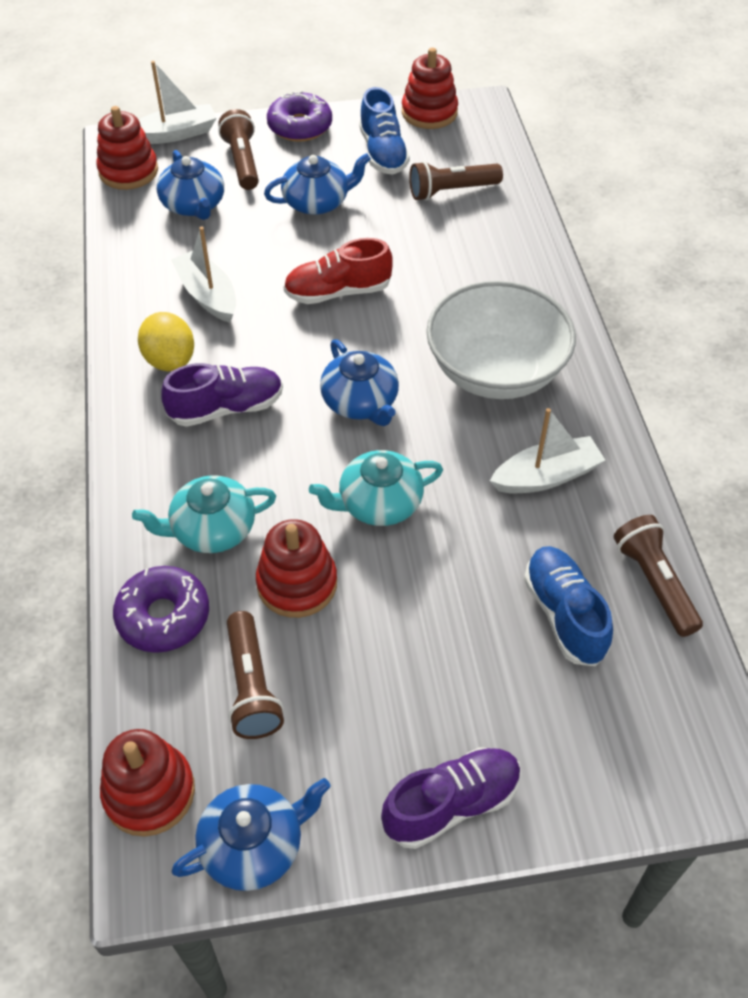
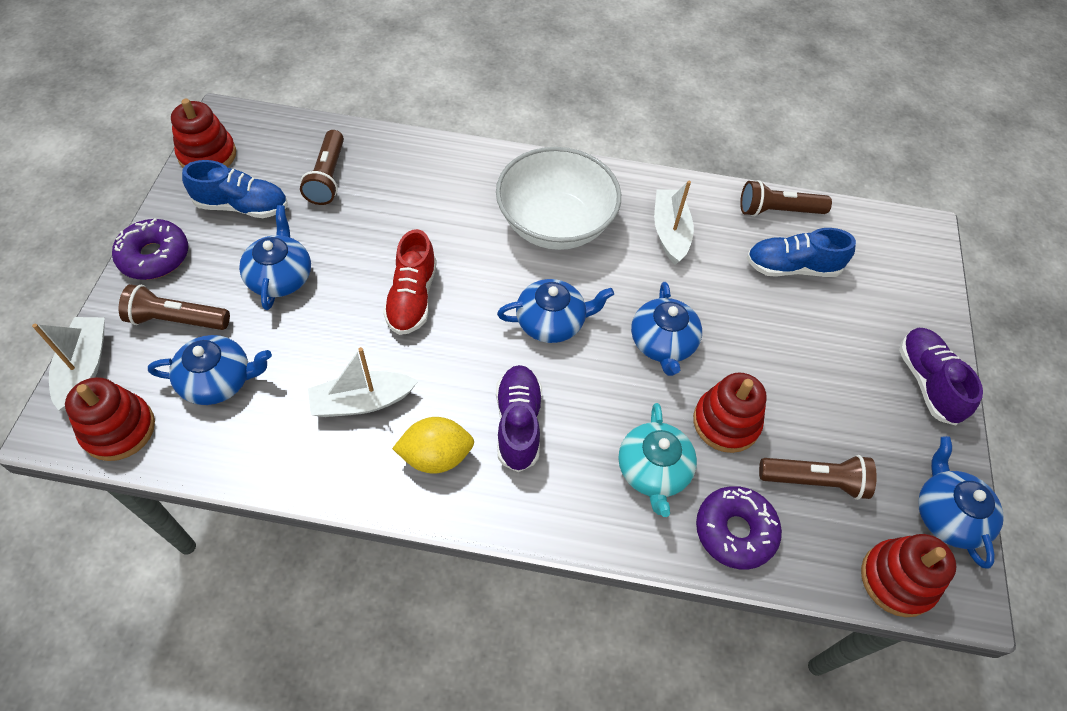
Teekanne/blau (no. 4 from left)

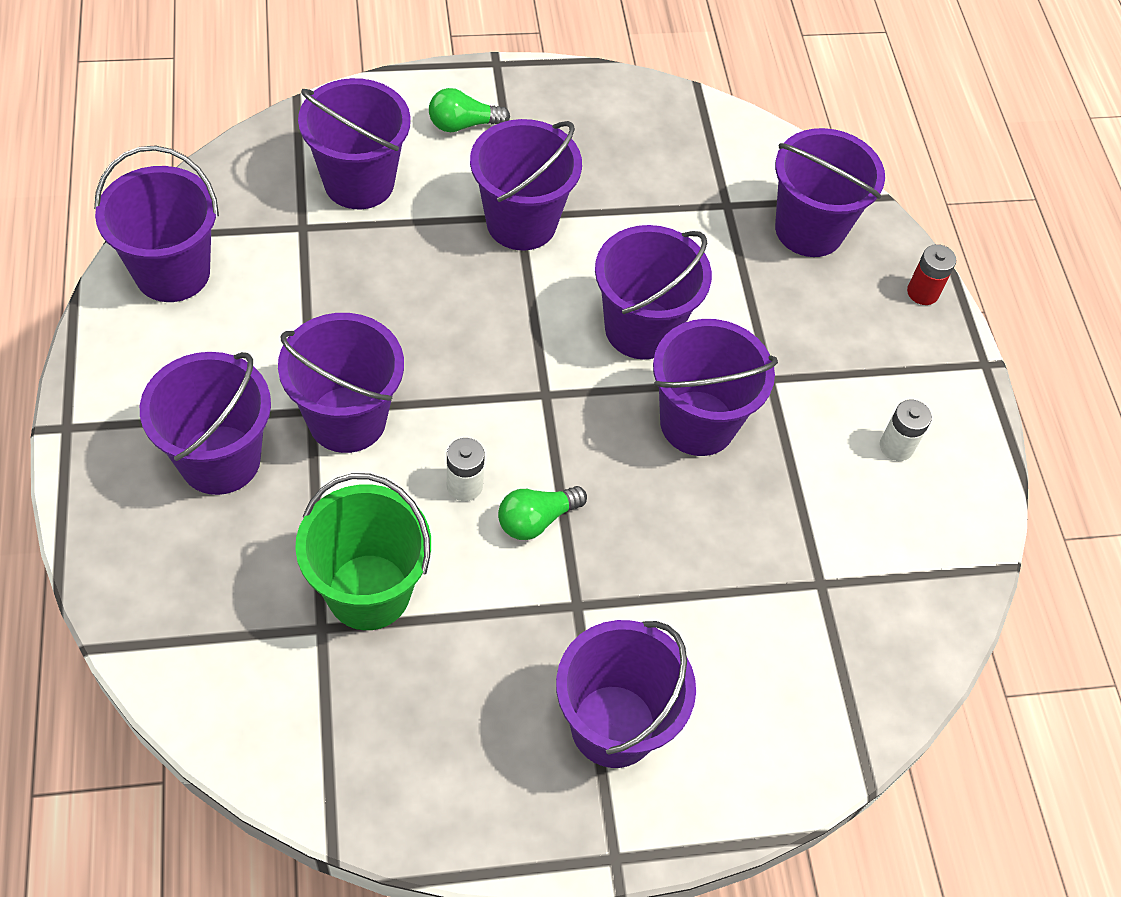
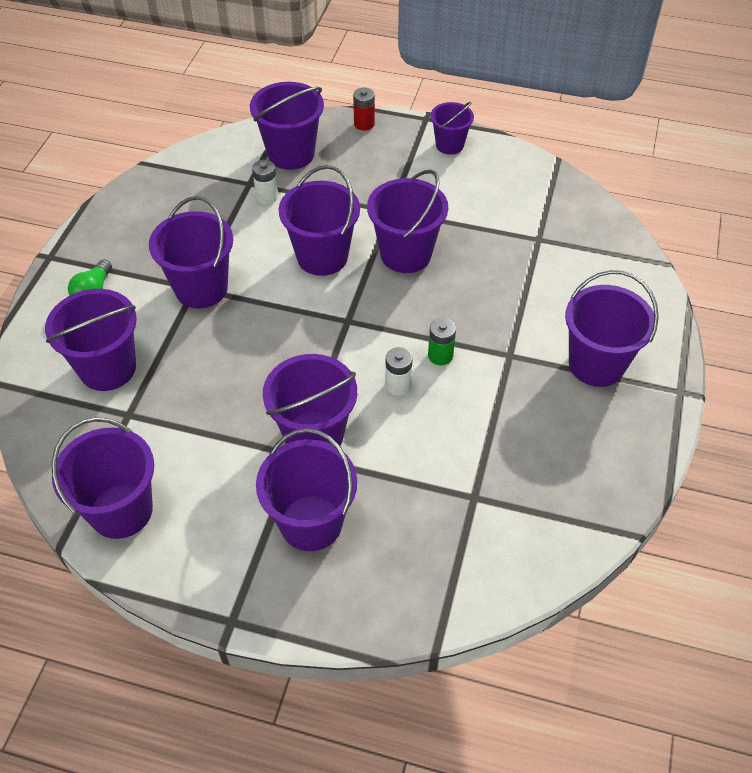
Eimer/grün
Eimer/lila (no. 9 from left)
Batterie/weiß (no. 1 from left)
Batterie/grün

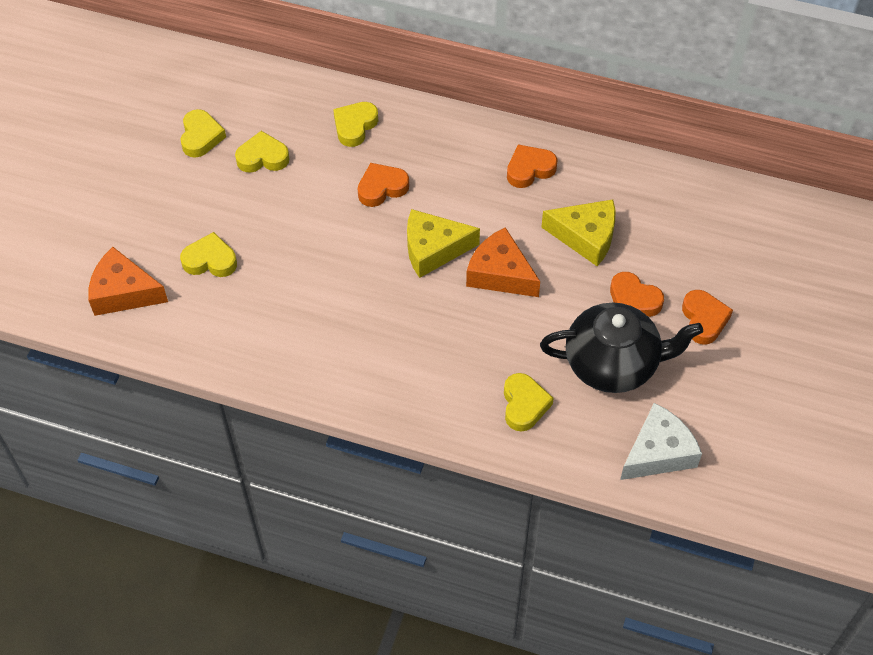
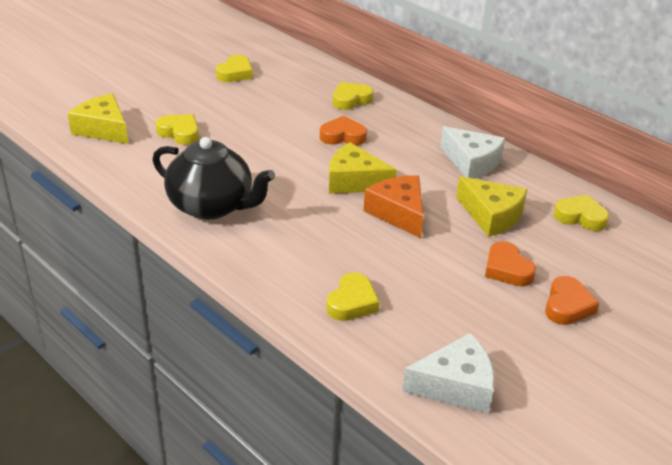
Herz/gelb (no. 5 from left)
Teekanne/schwarz
Käse/weiß (no. 2 from left)
Käse/gelb (no. 1 from left)

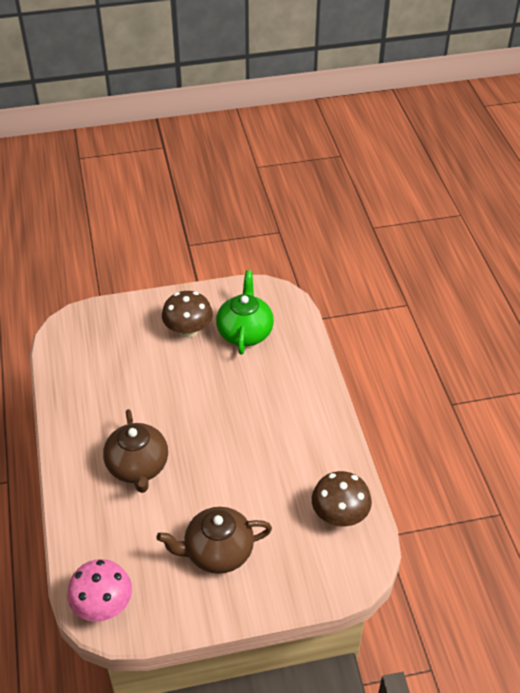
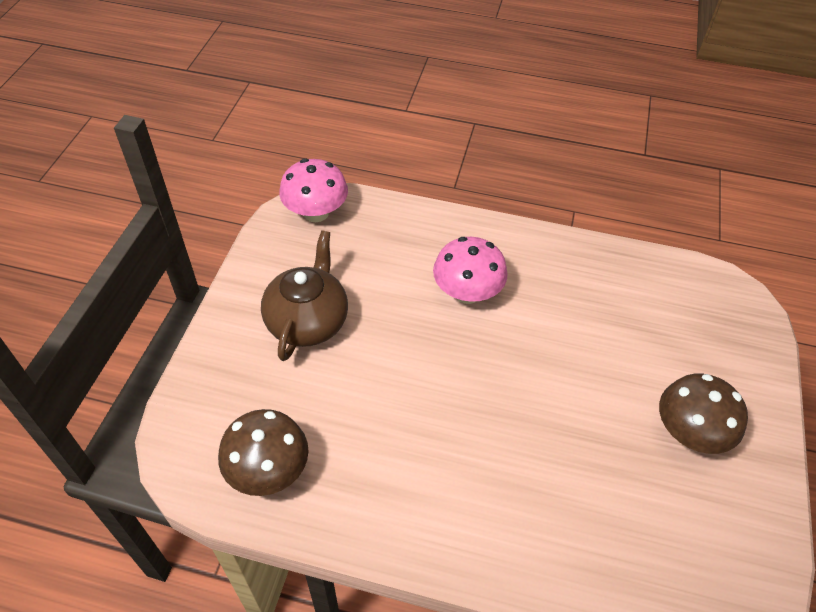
Teekanne/grün
Pilz/rosa (no. 2 from left)

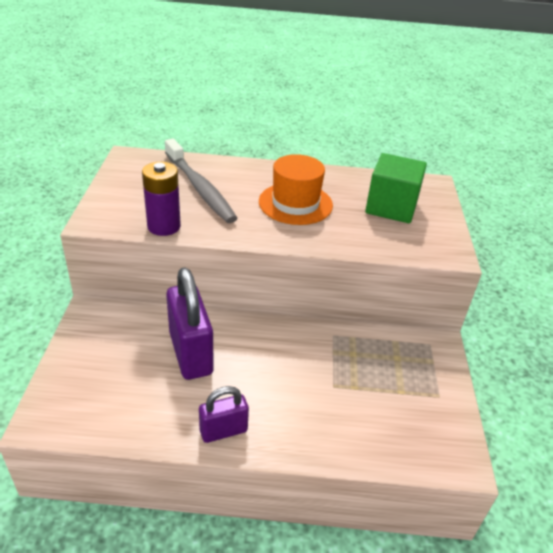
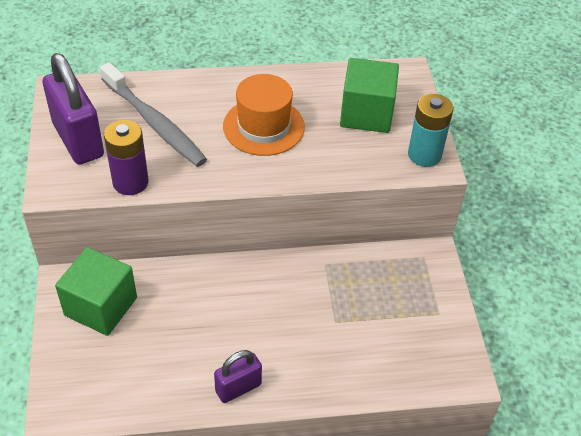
Kubus/grün (no. 1 from left)
Batterie/türkis
Vorhängeschloss/lila (no. 1 from left)

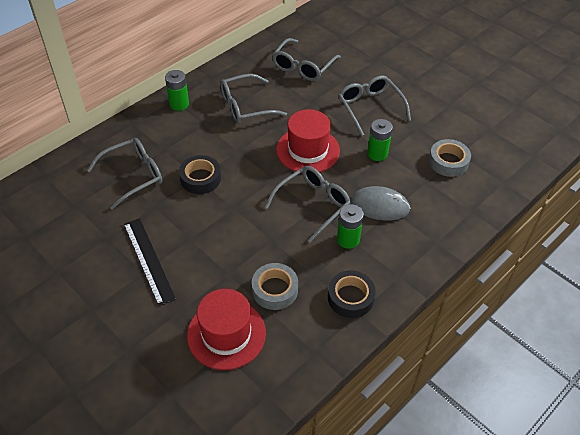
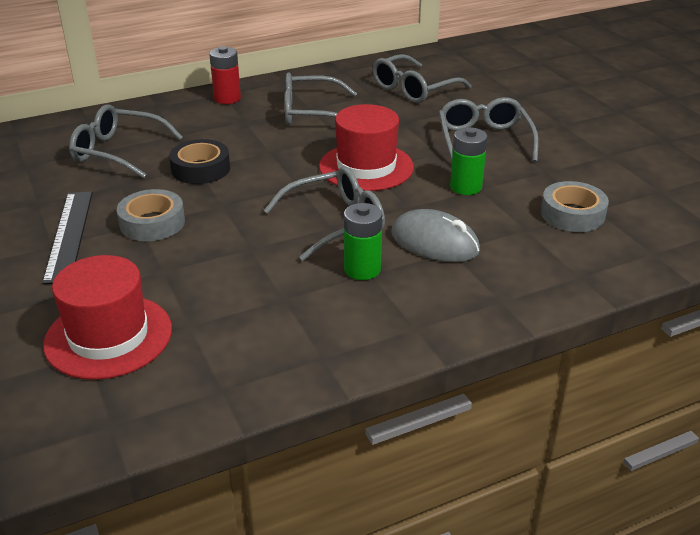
Klebeband/schwarz (no. 2 from left in the first image)
Klebeband/grau (no. 1 from left)
Batterie/rot
Brille/grau (no. 1 from left)

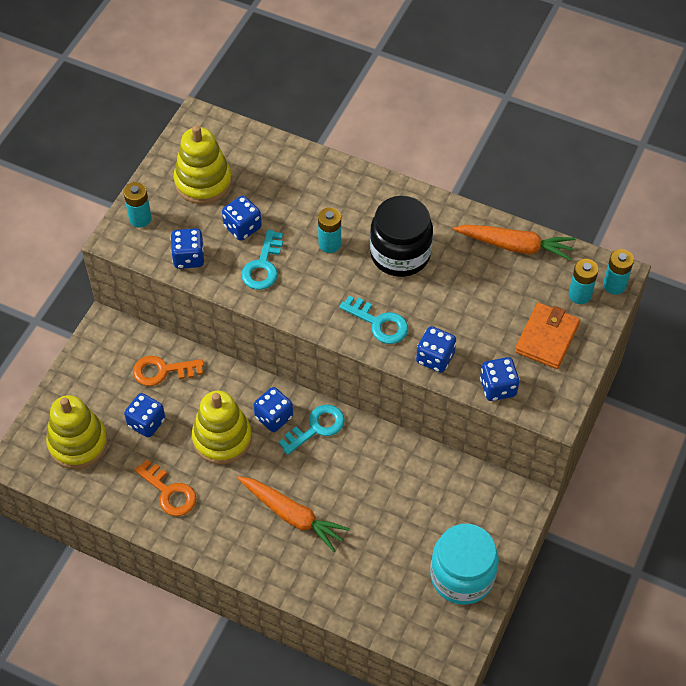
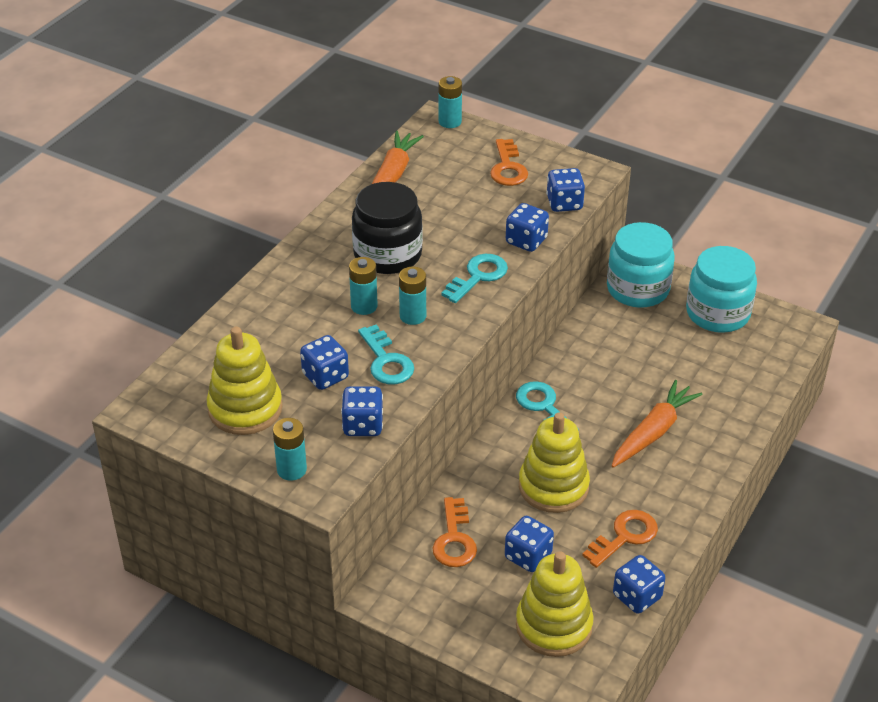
Einmachglas/türkis (no. 1 from left)
Spielwürfel/blau (no. 6 from left)
Batterie/türkis (no. 3 from left)
Schlüssel/orange (no. 2 from left)
Schlüssel/türkis (no. 1 from left)

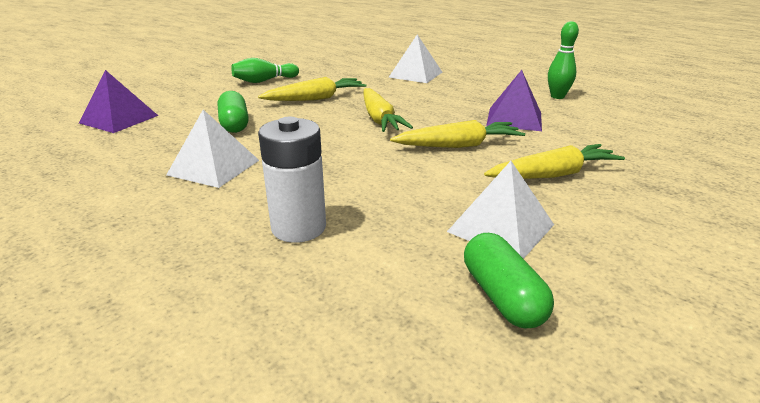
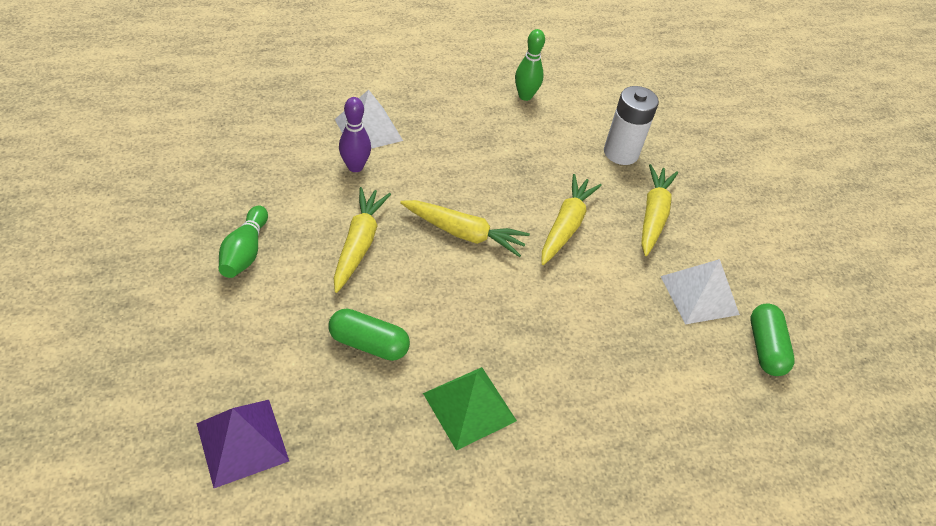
Pyramide/lila (no. 2 from left in the first image)
Bowlingkegel/lila
Batterie/weiß
Pyramide/grün
Kapsel/grün (no. 2 from left)

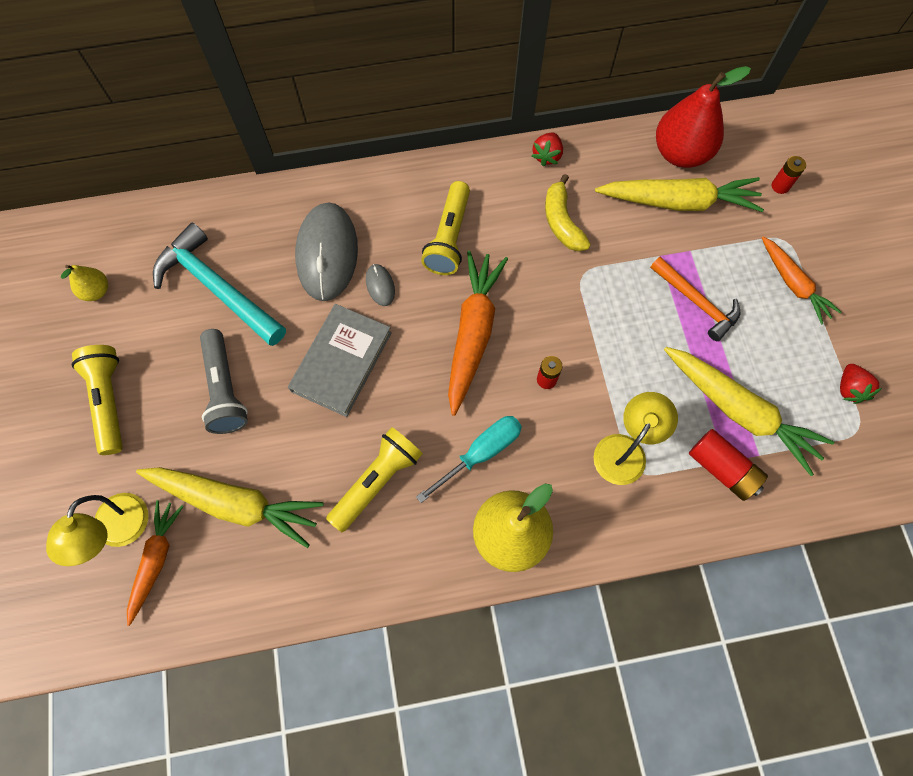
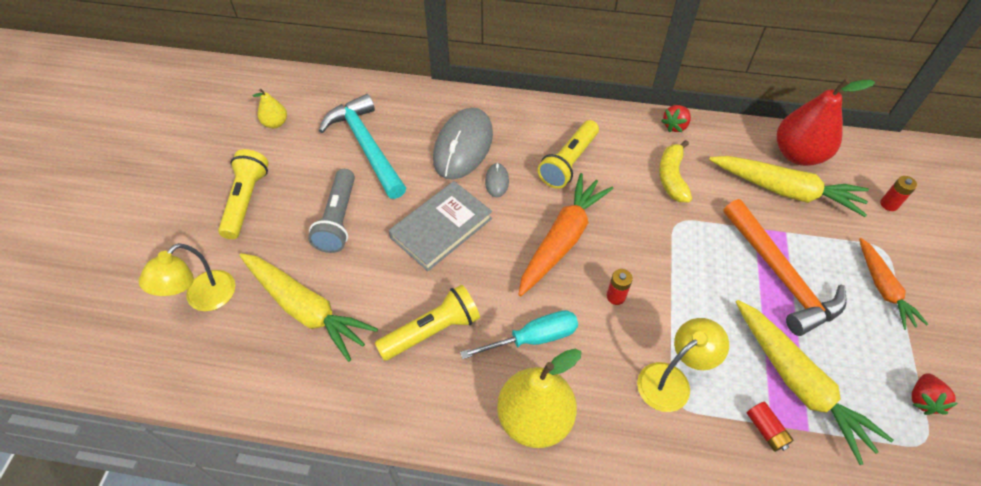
Karotte/orange (no. 1 from left in the first image)
Hammer/orange
Batterie/rot (no. 2 from left)

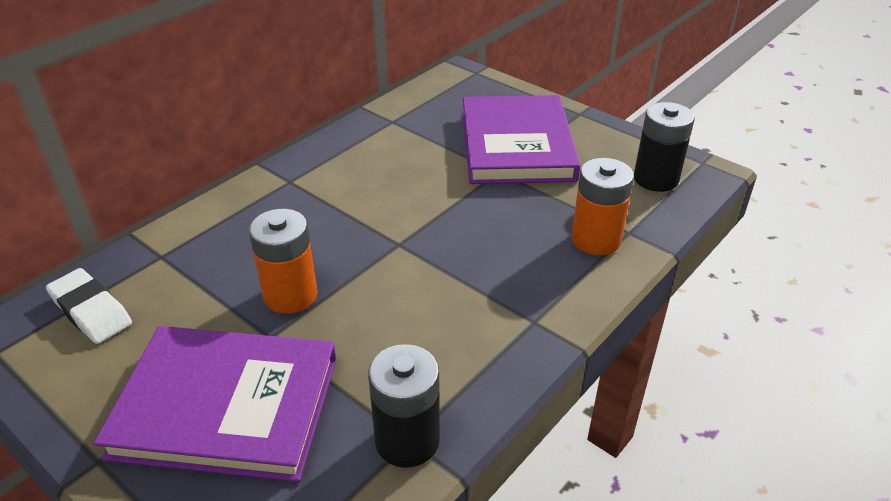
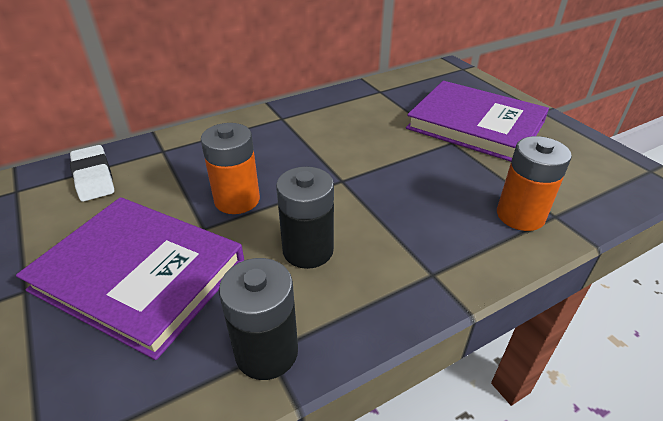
Batterie/schwarz (no. 2 from left)
Buch/lila (no. 2 from left)

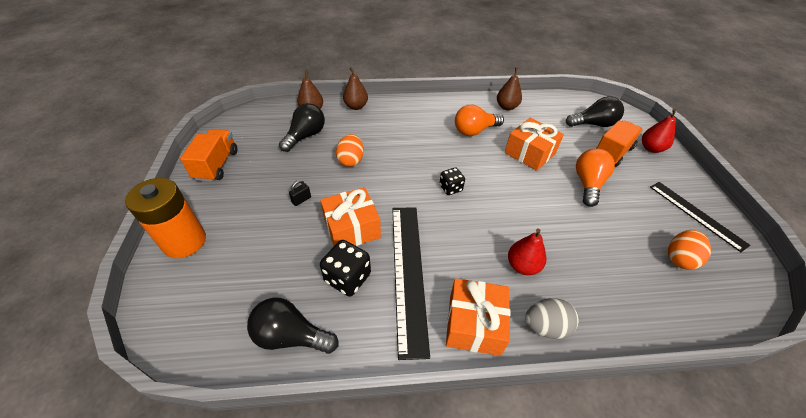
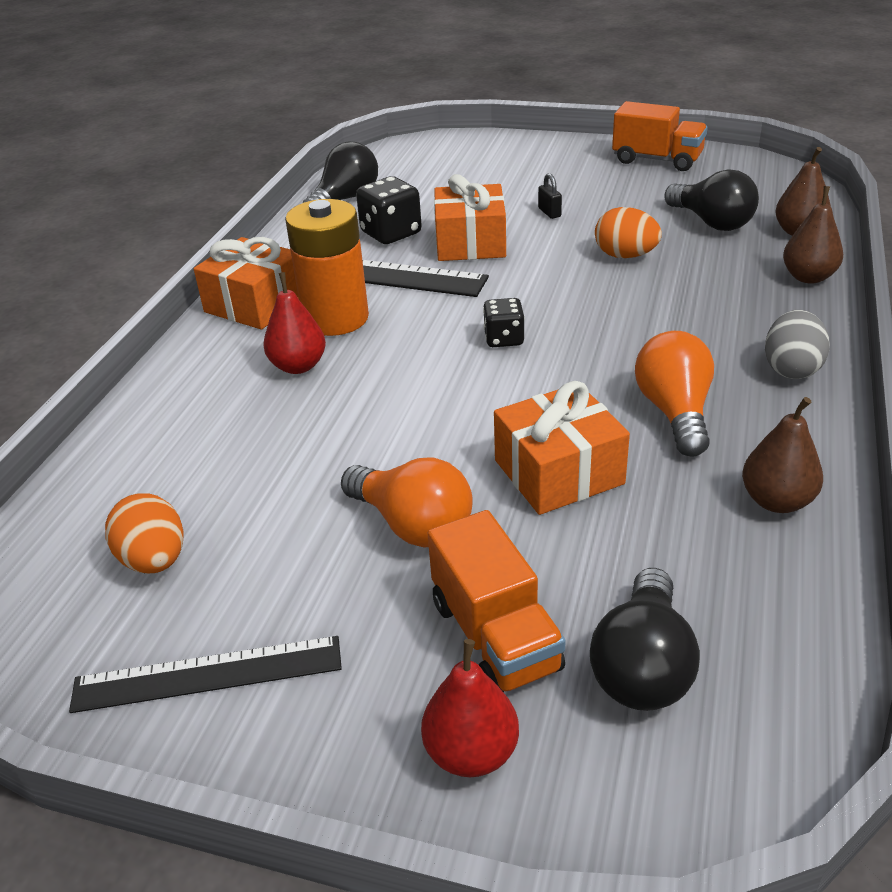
Batterie/orange
Ei/grau

